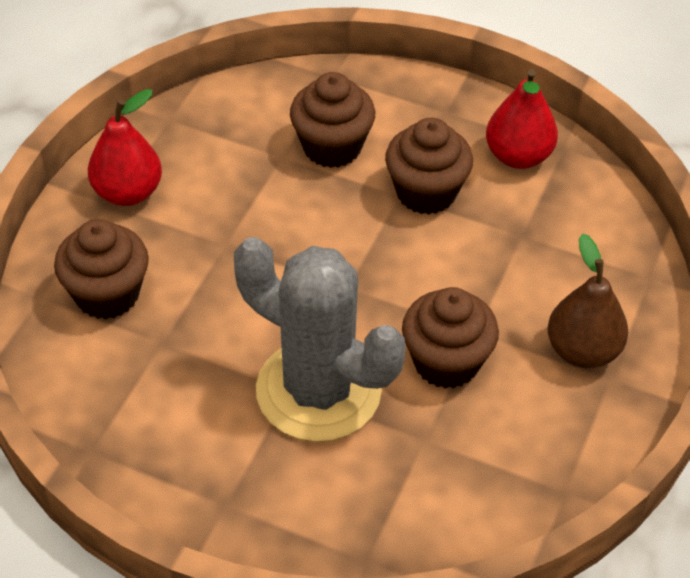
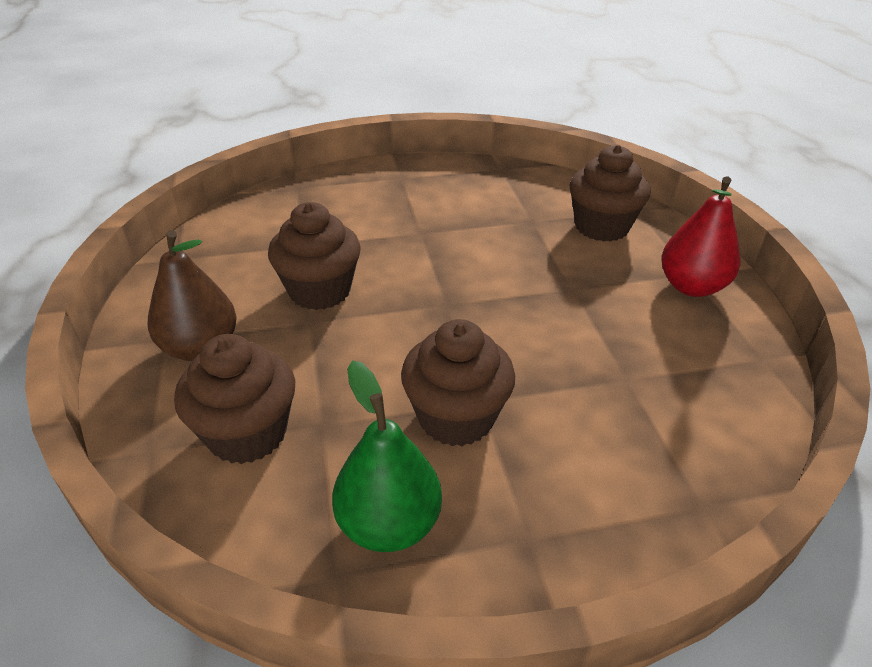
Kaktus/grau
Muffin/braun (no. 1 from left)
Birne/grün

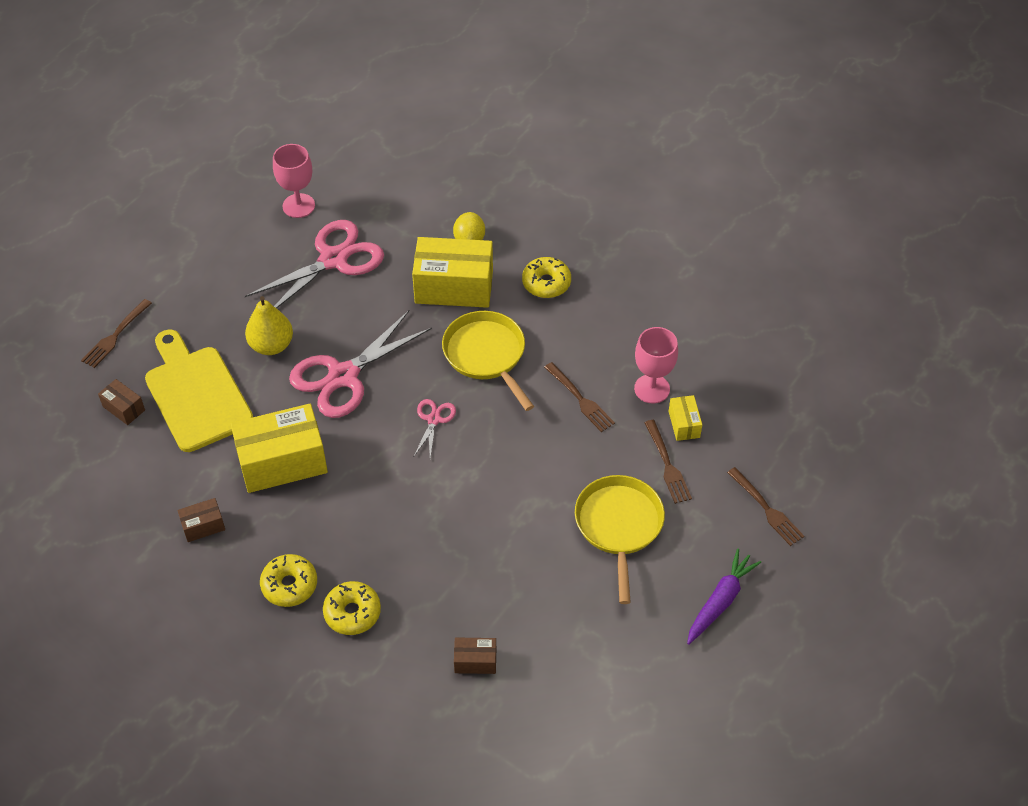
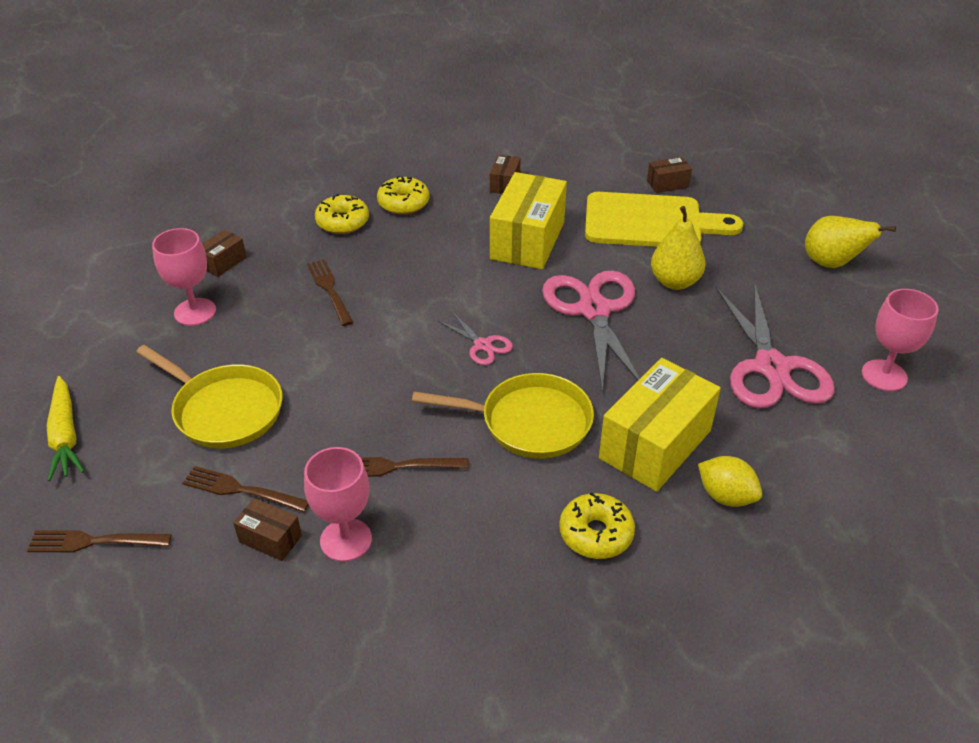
Kelch/rosa (no. 1 from left)
Birne/gelb (no. 2 from left)
Gabel/braun (no. 3 from left)
Schachtel/braun (no. 2 from left)
Karotte/gelb

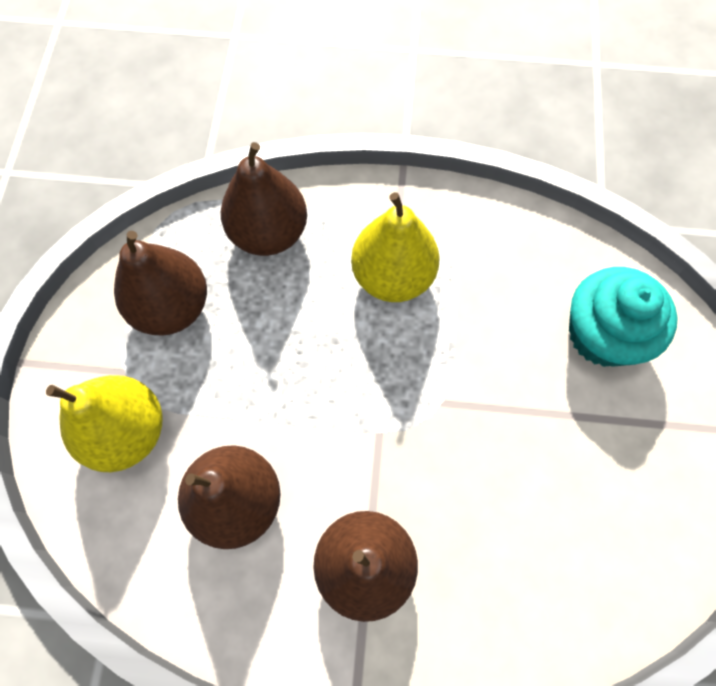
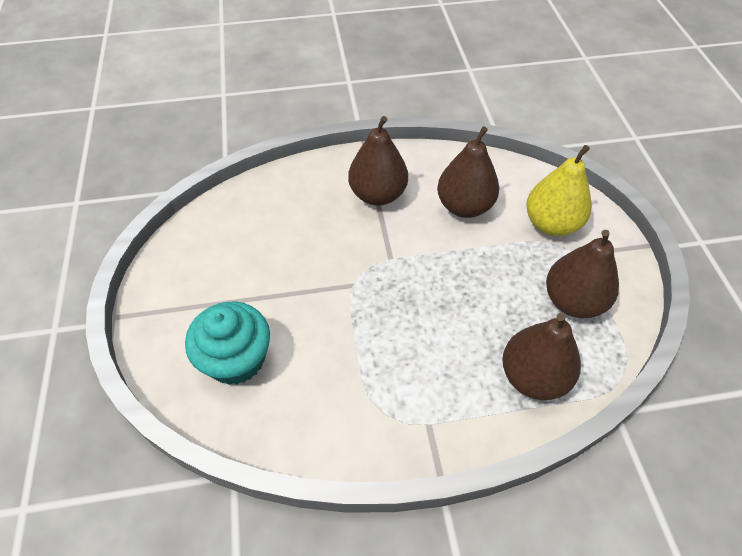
Birne/gelb (no. 2 from left in the first image)

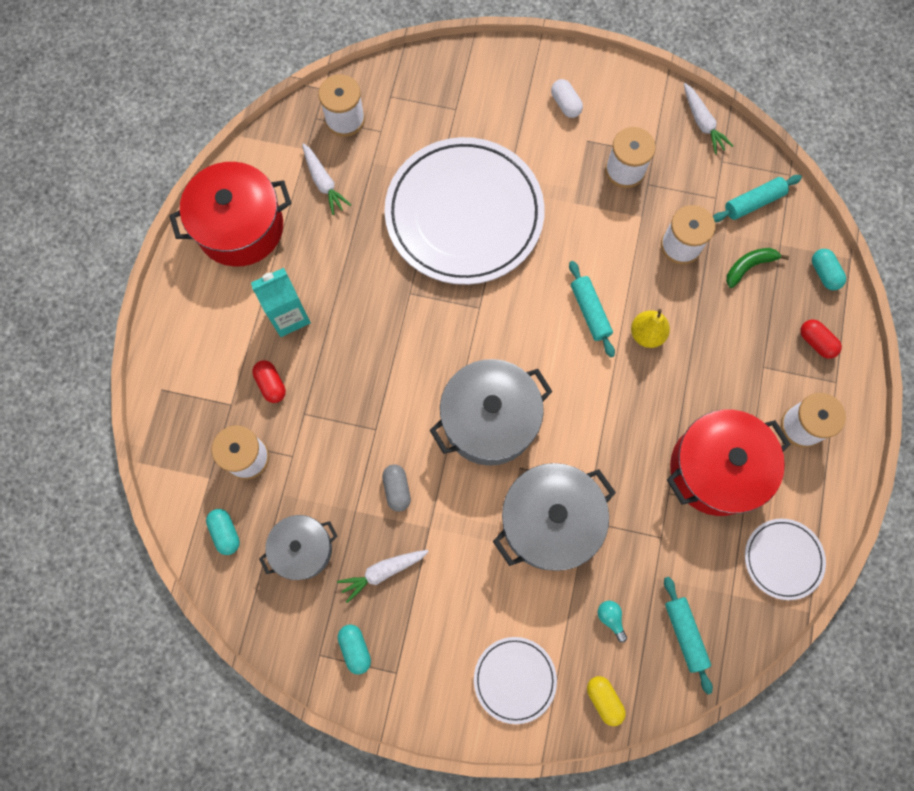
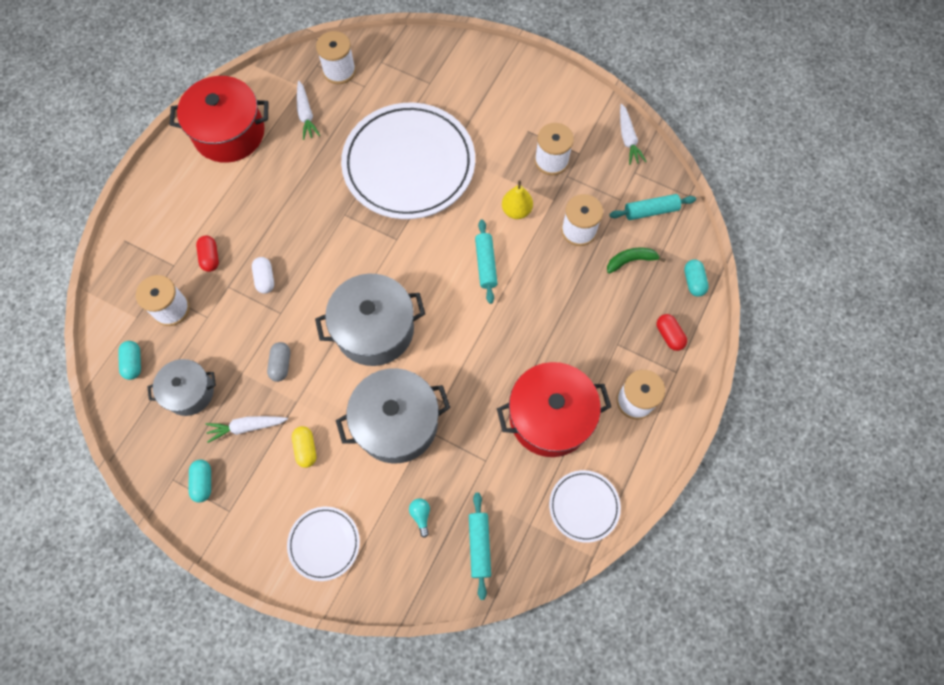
Getränkekarton/türkis
Kapsel/weiß
Kapsel/gelb
Birne/gelb

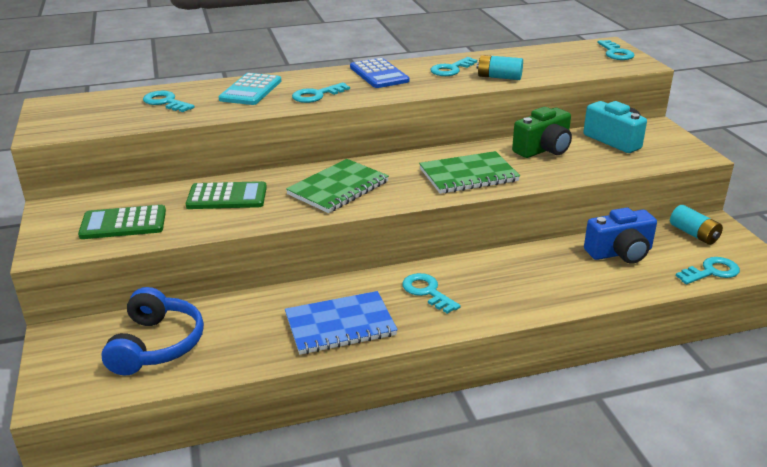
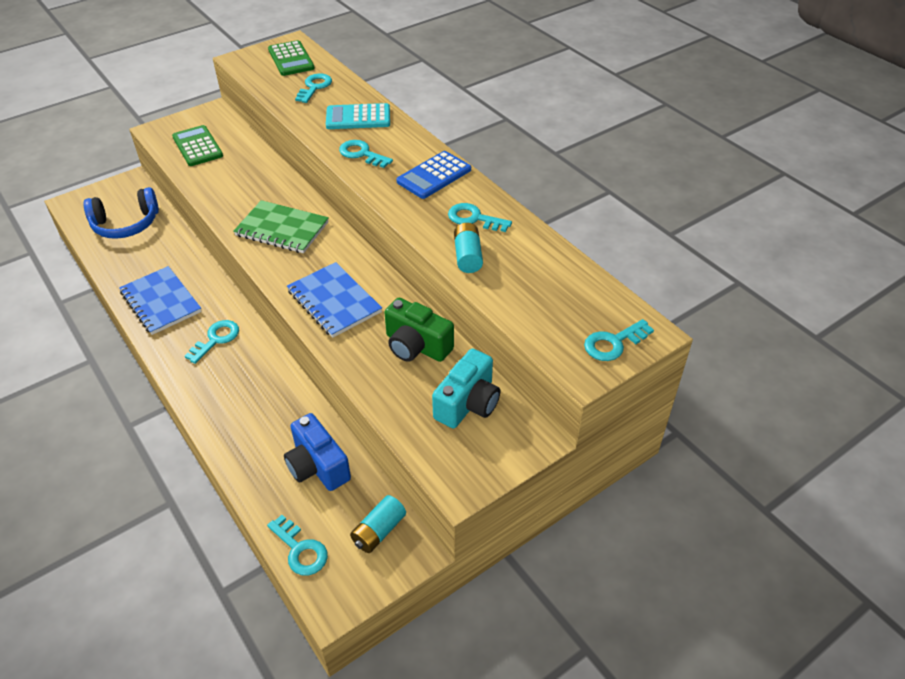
Taschenrechner/grün (no. 2 from left)
Notizbuch/blau (no. 2 from left)

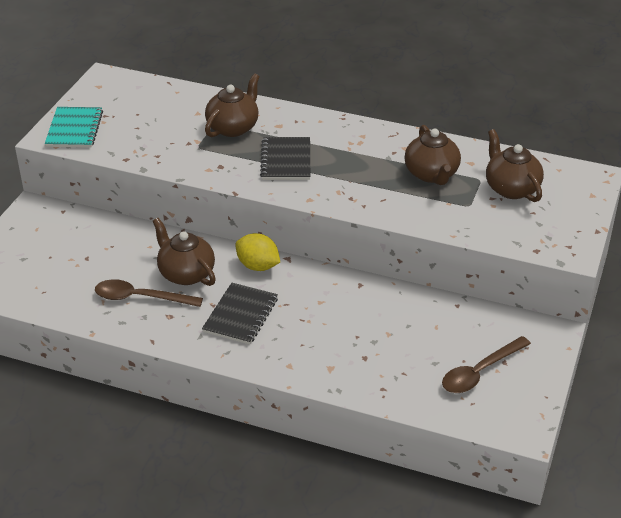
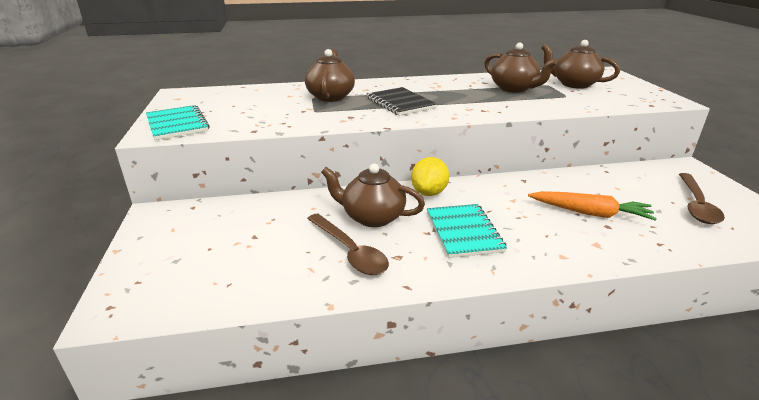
Karotte/orange
Notizbuch/türkis (no. 2 from left)
Löffel/braun (no. 1 from left)
Zitrone/gelb

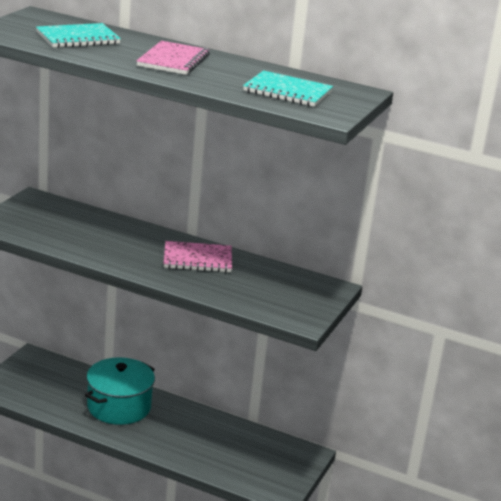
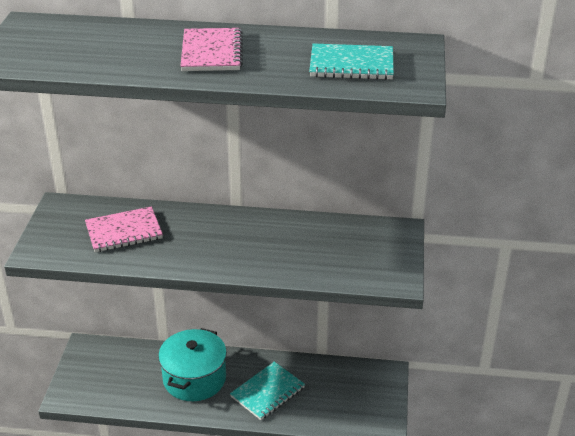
Notizbuch/türkis (no. 1 from left)
Notizbuch/rosa (no. 1 from left)

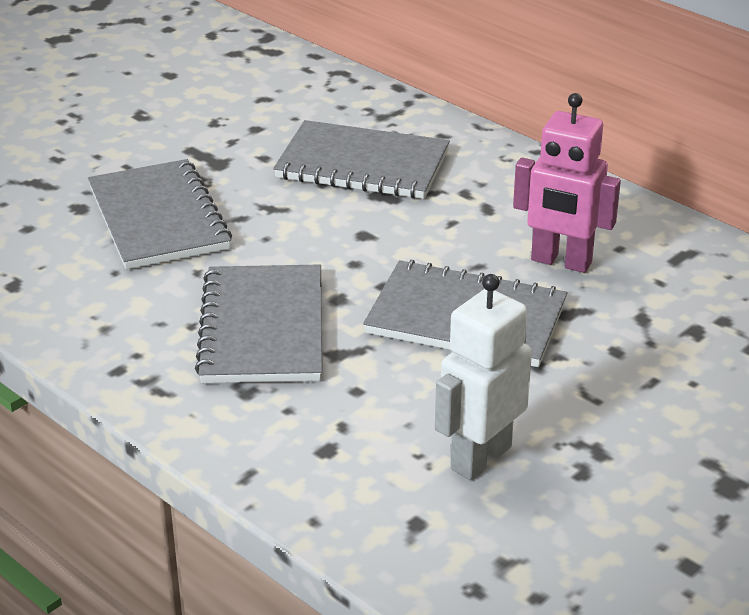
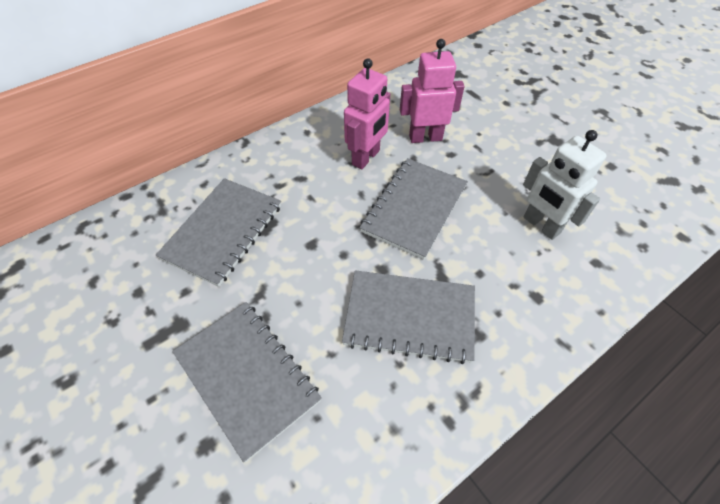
Roboter/rosa (no. 2 from left)
Notizbuch/grau (no. 2 from left)

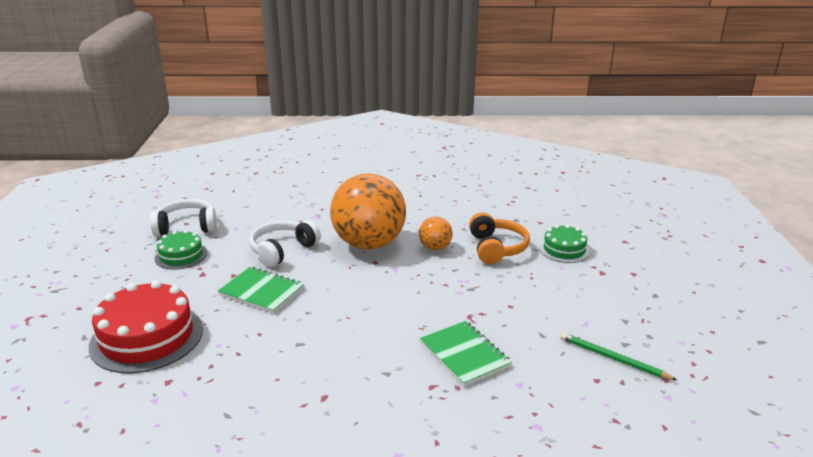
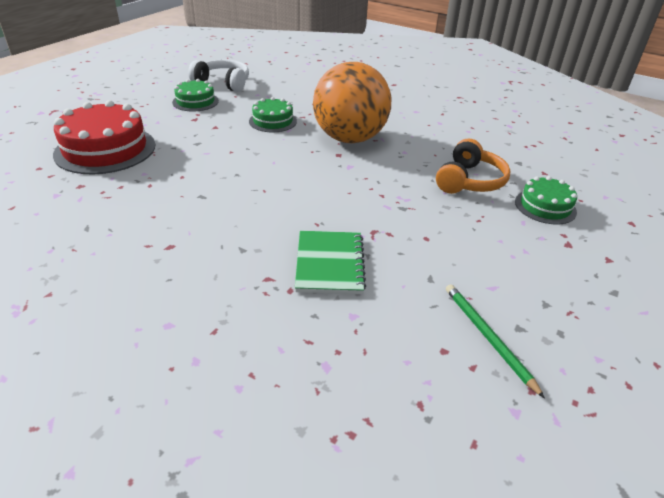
Notizbuch/grün (no. 1 from left in the first image)
Ball/orange (no. 2 from left in the first image)
Kuchen/grün (no. 2 from left)

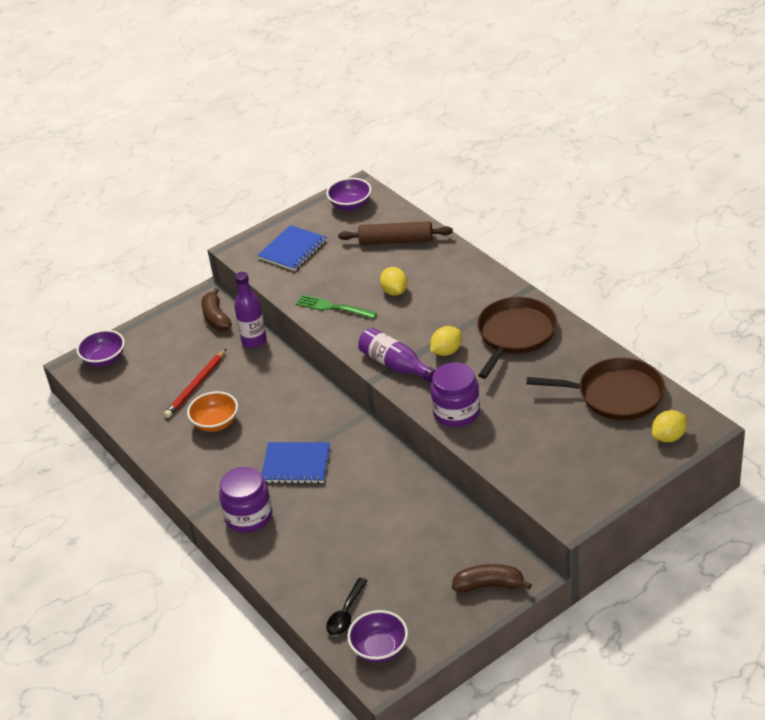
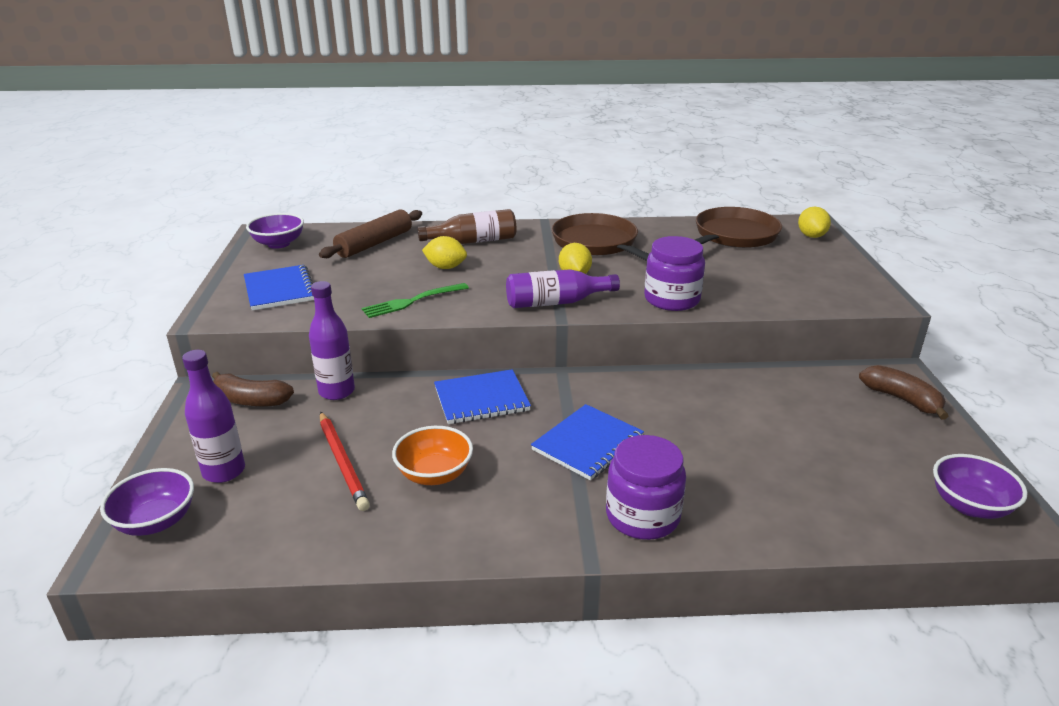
Löffel/schwarz
Flasche/lila (no. 1 from left)
Flasche/braun
Notizbuch/blau (no. 2 from left)
Banane/braun (no. 2 from left)

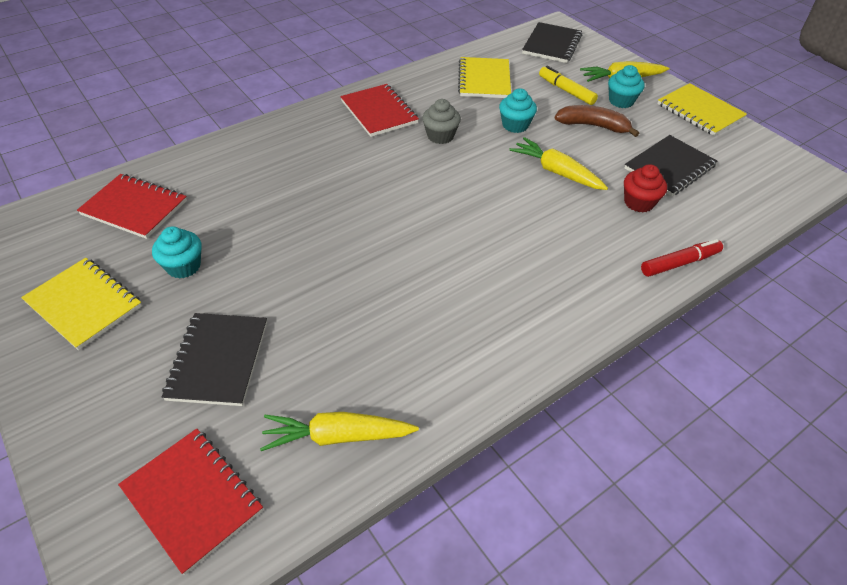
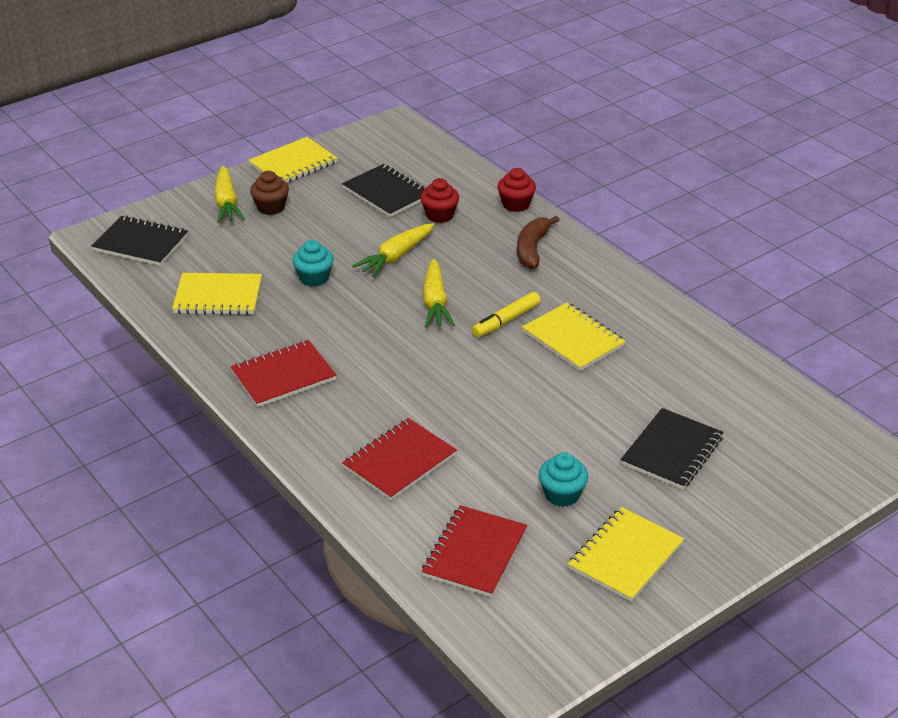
Muffin/grau
Notizbuch/gelb (no. 3 from left)
Notizbuch/rot (no. 2 from left)
Karotte/gelb (no. 3 from left)
Filzstift/gelb
Banane/braun
Muffin/rot (no. 2 from left)
Muffin/braun
Notizbuch/schwarz (no. 3 from left)

